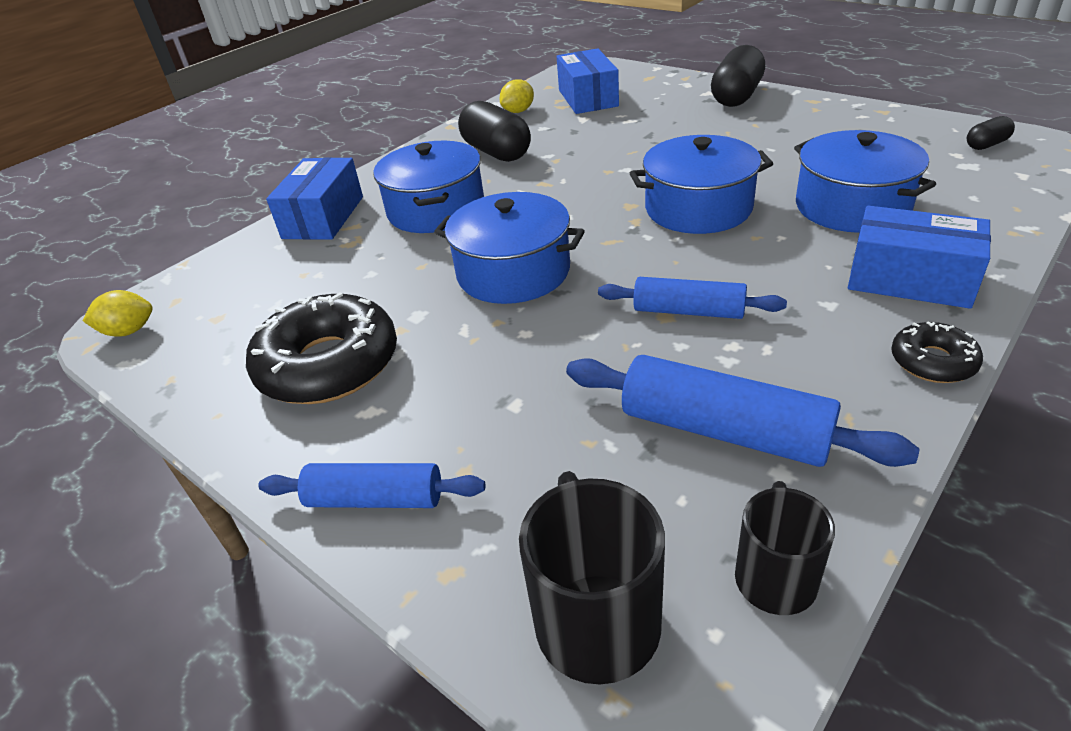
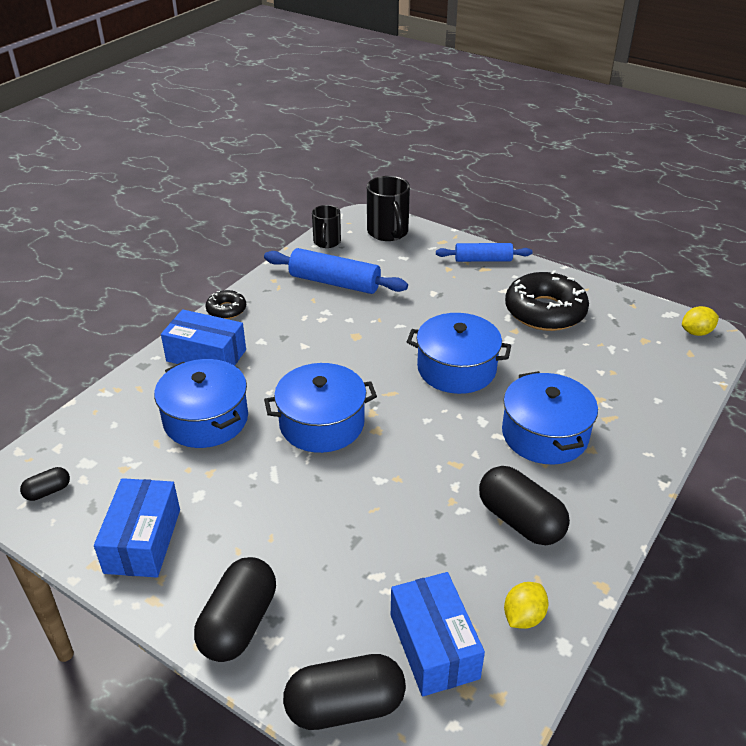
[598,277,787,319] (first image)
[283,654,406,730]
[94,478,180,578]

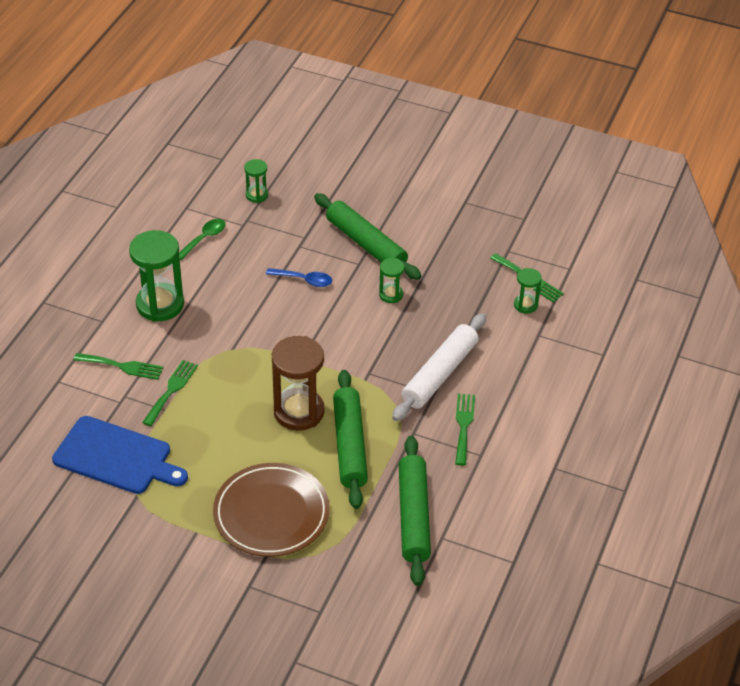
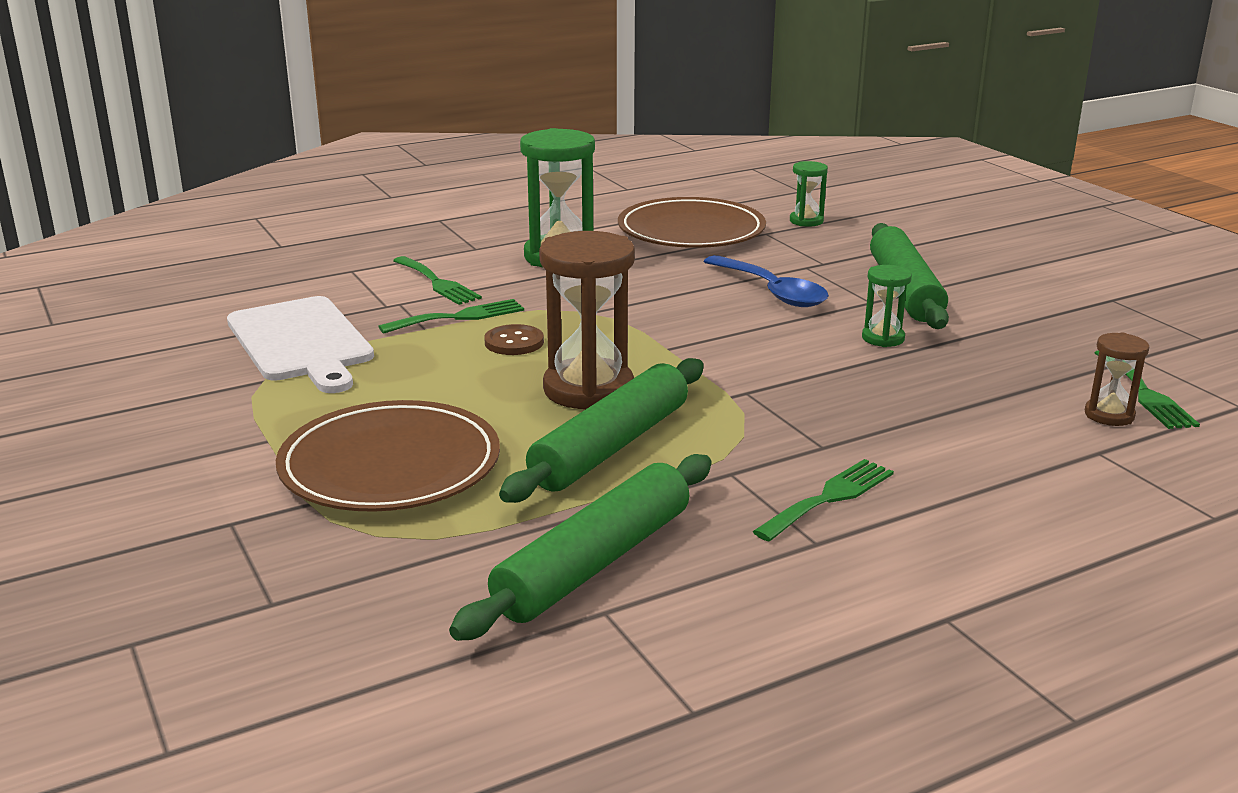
[392,313,486,421] (first image)
[484,324,544,355]
[618,197,766,248]
[227,296,374,393]
[1085,333,1149,426]
[703,255,829,307]

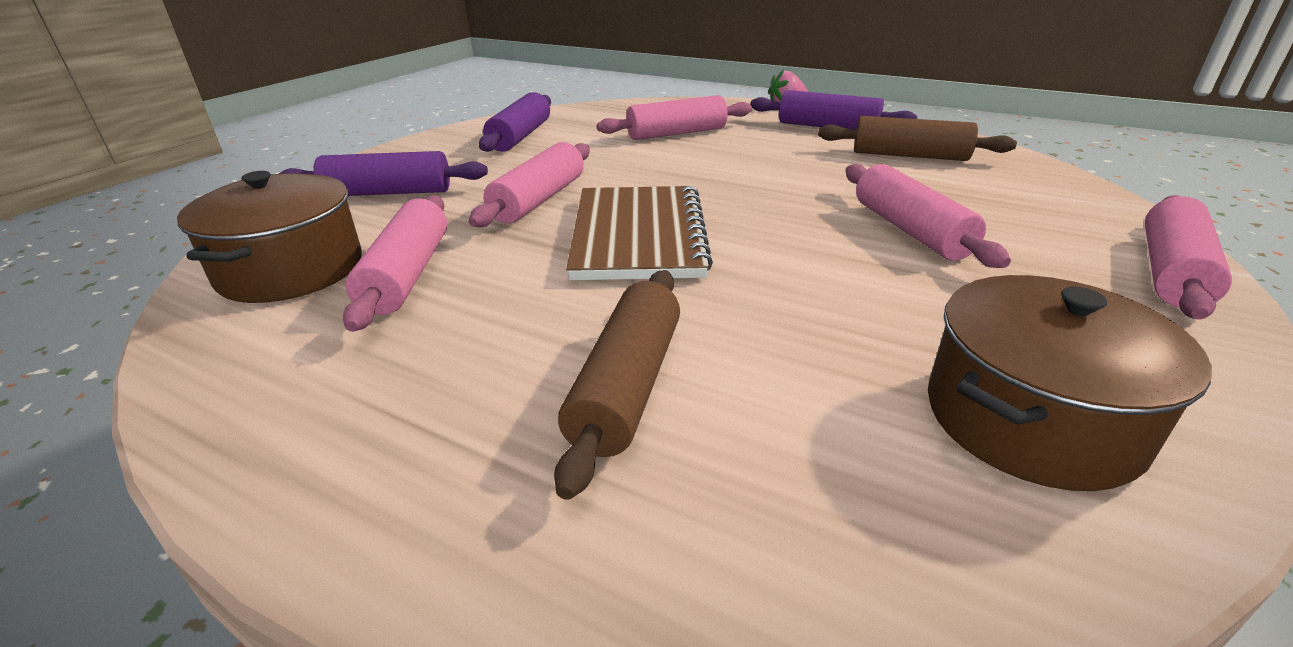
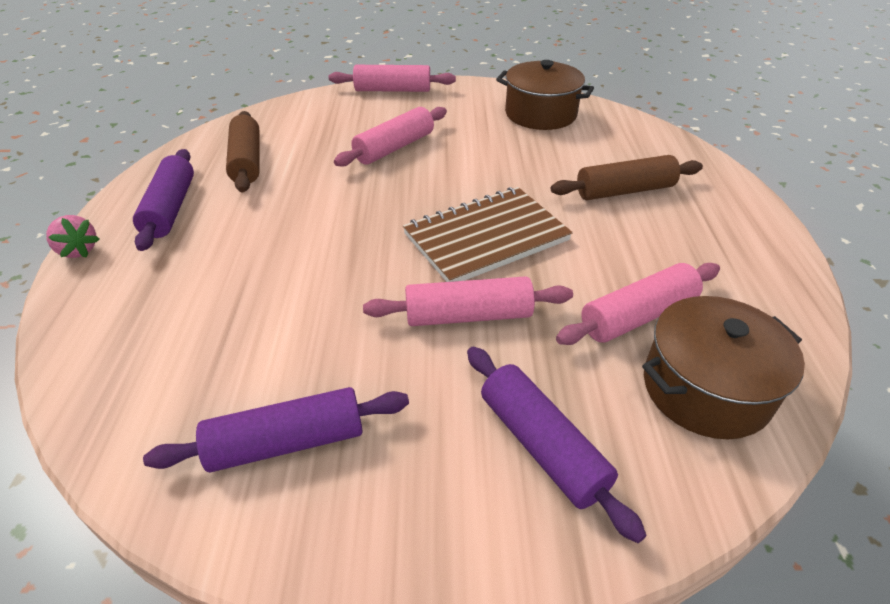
[597,95,752,140] (first image)

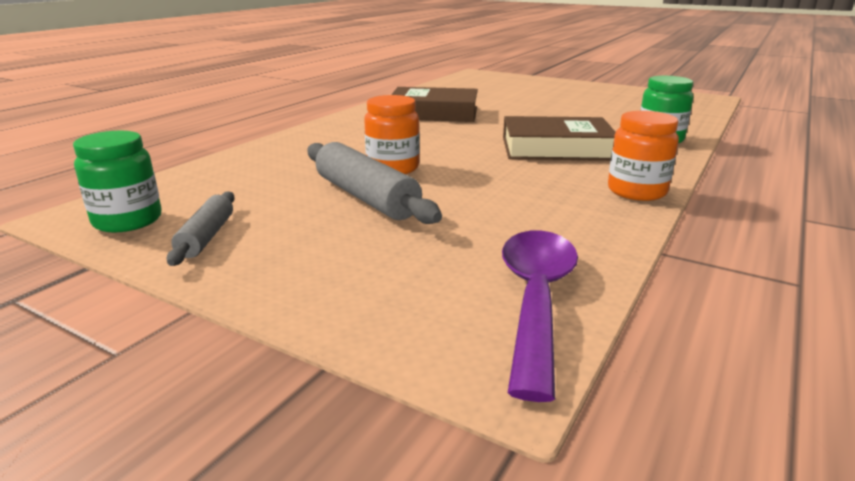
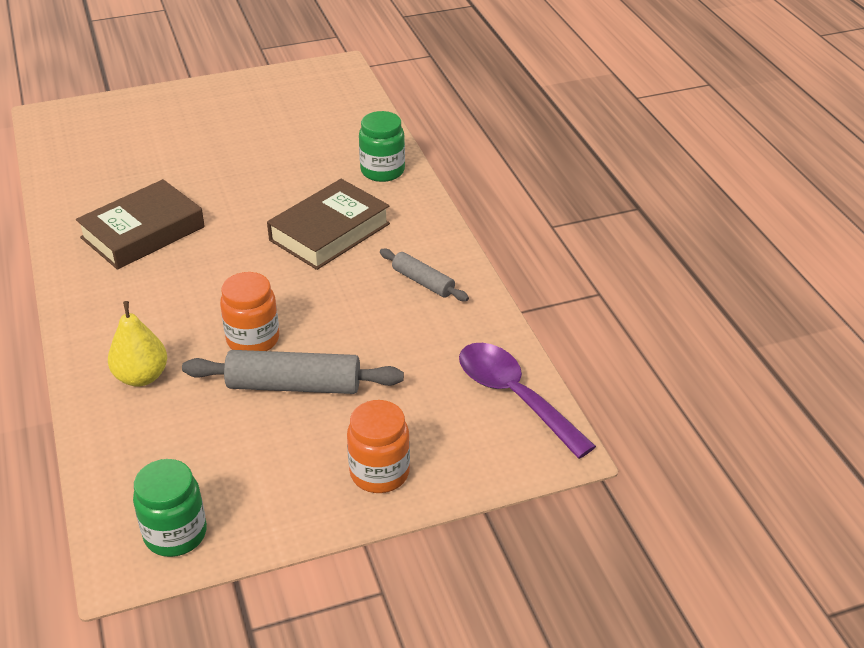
[108,301,167,387]
[380,249,469,301]
[347,400,410,493]

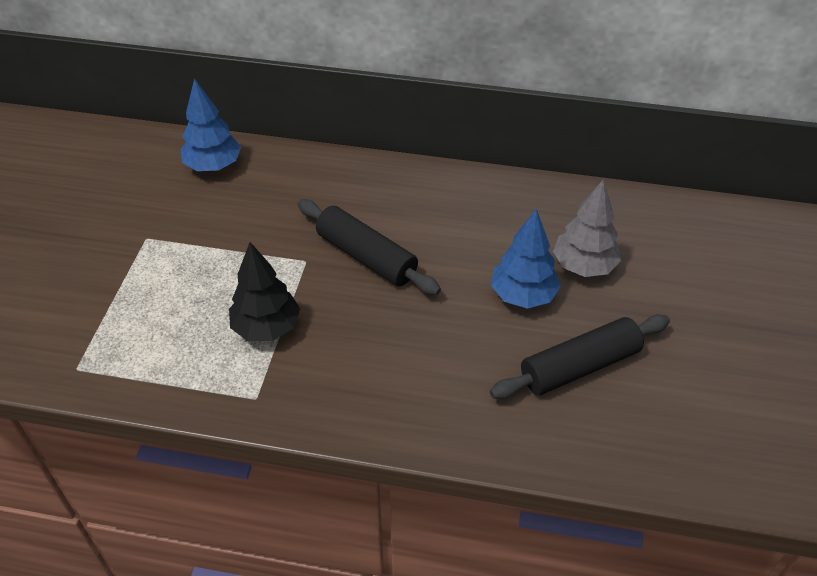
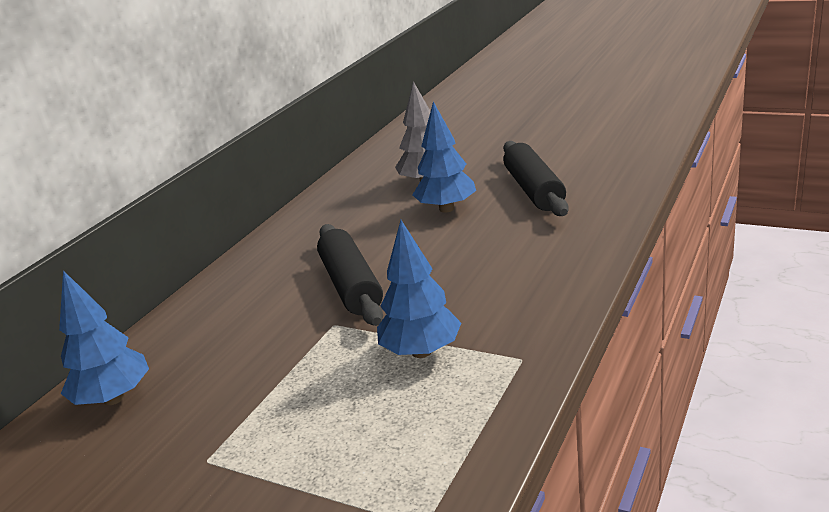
[377,220,461,358]
[317,224,383,326]

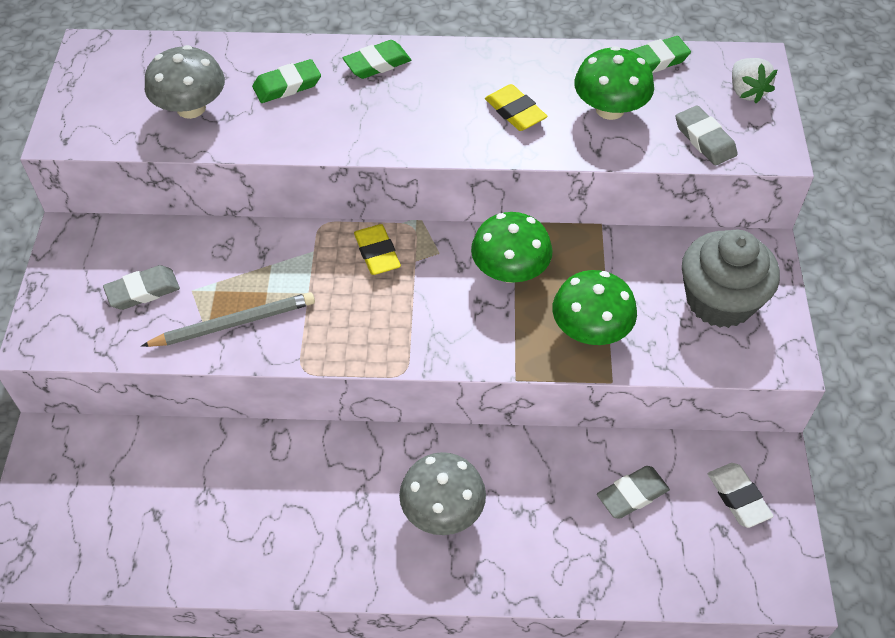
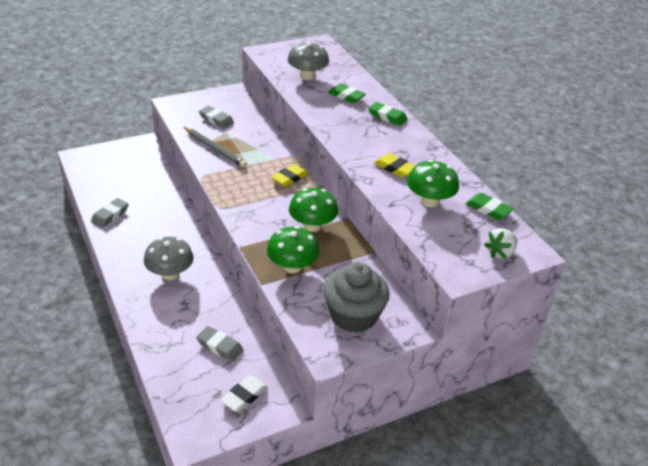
[91,198,129,228]
[374,153,415,178]

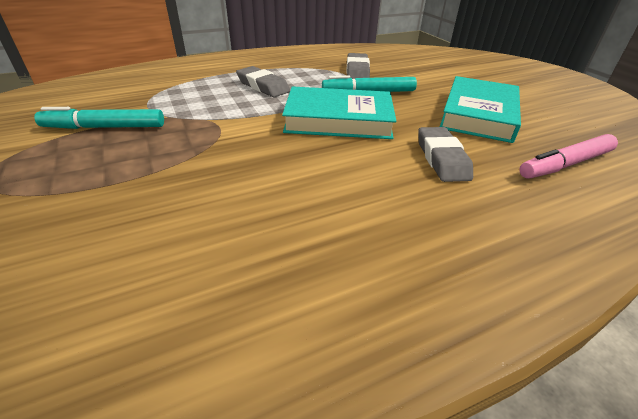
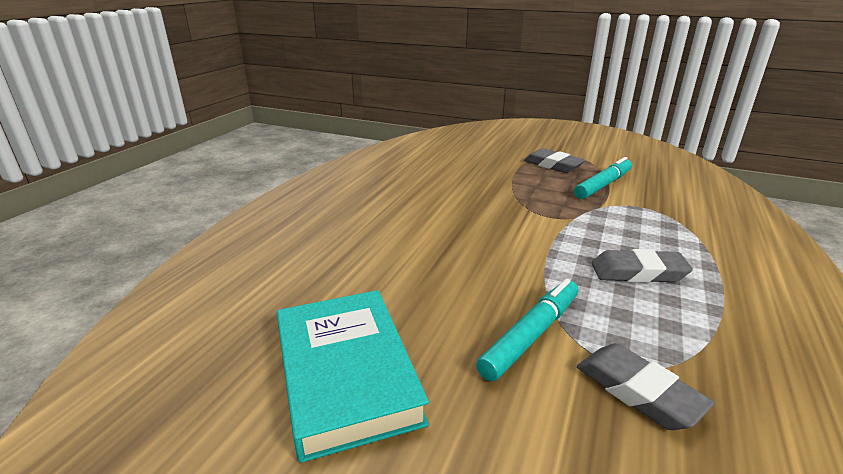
[282,86,396,139] (first image)
[519,134,618,179] (first image)
[524,148,585,173]

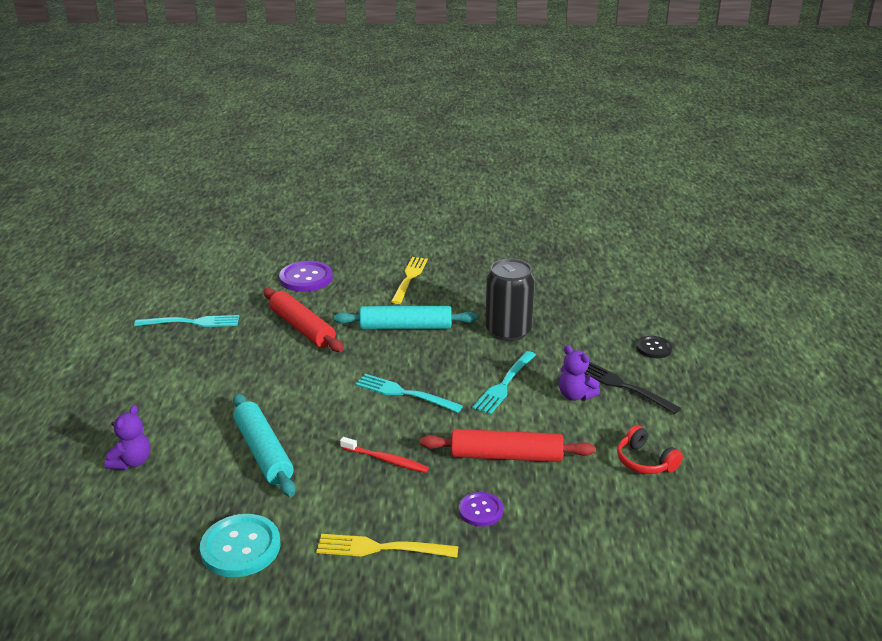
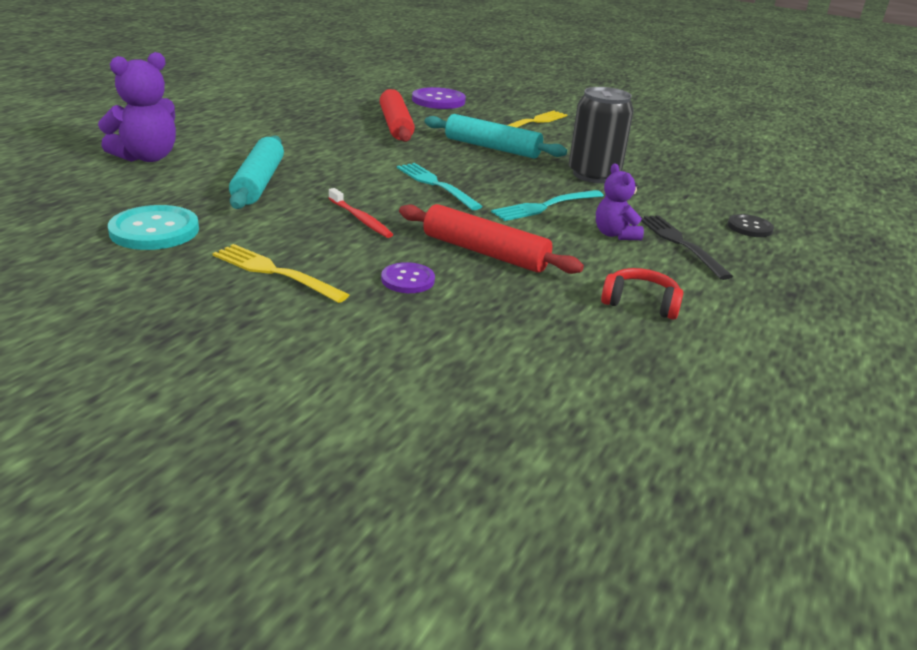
[134,315,239,327] (first image)
[601,268,683,320]
[98,52,176,162]

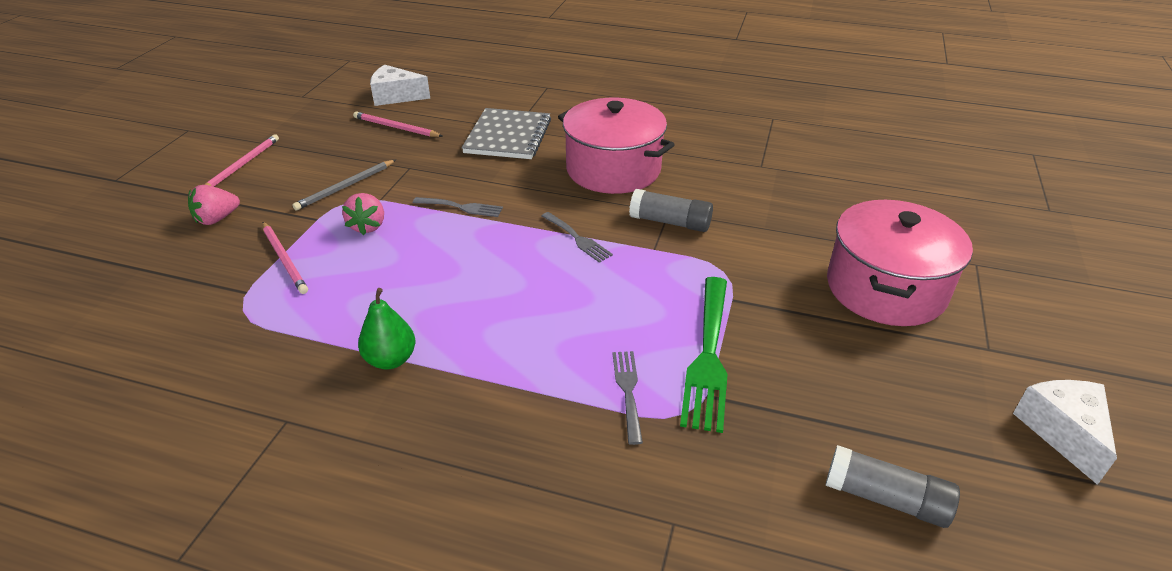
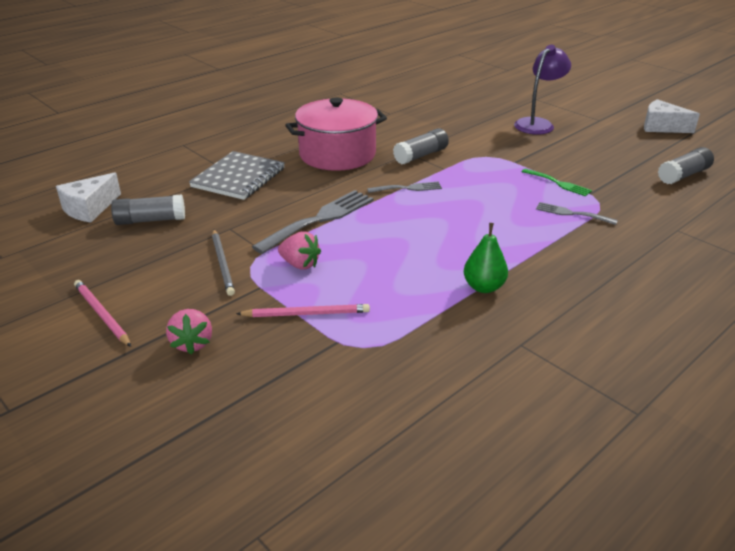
[111,194,185,225]
[514,45,571,135]
[189,151,285,200]
[252,190,374,254]
[522,168,592,196]

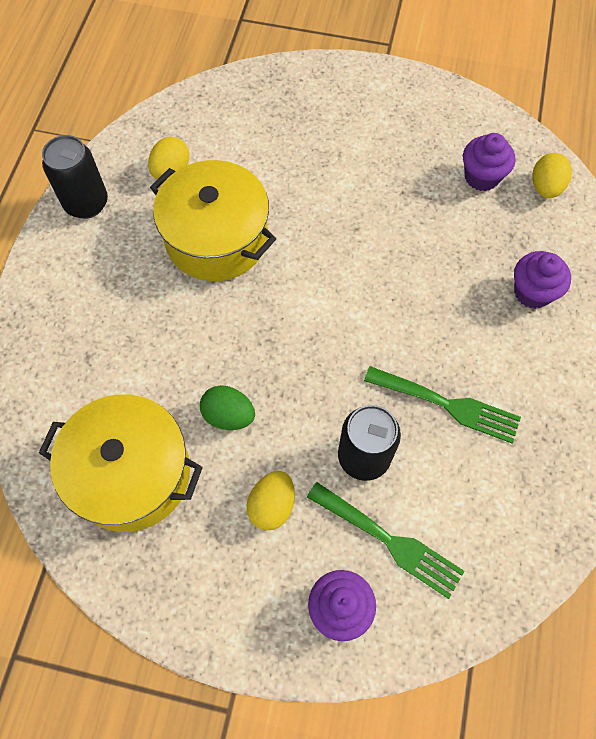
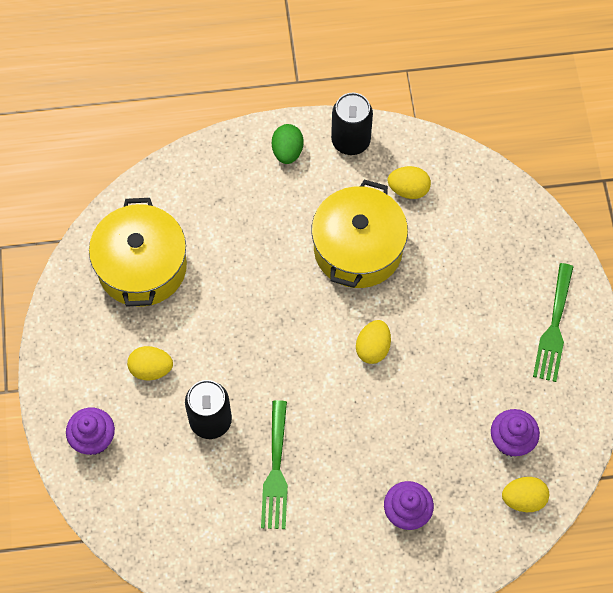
[356,320,391,364]
[272,124,304,164]
[533,263,573,382]

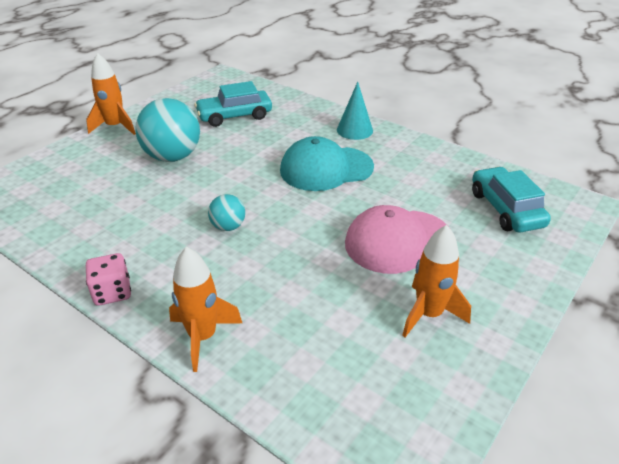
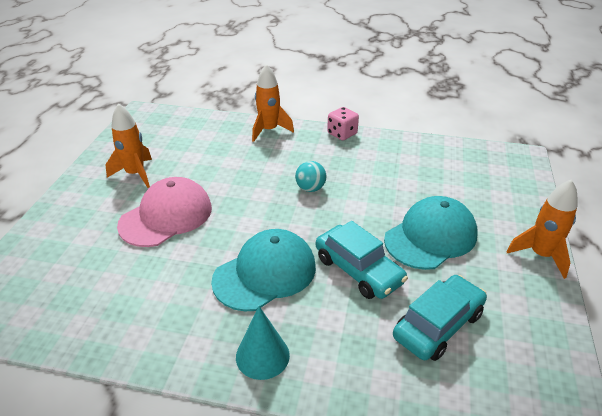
[316,221,408,299]
[384,196,478,270]

